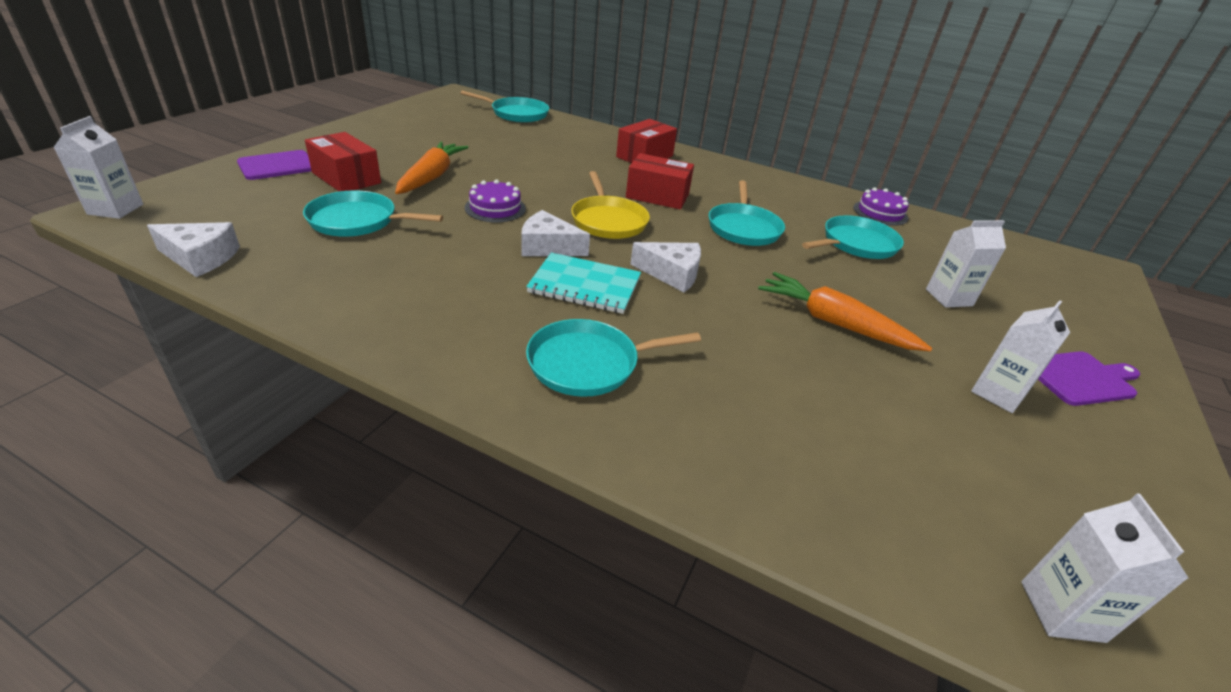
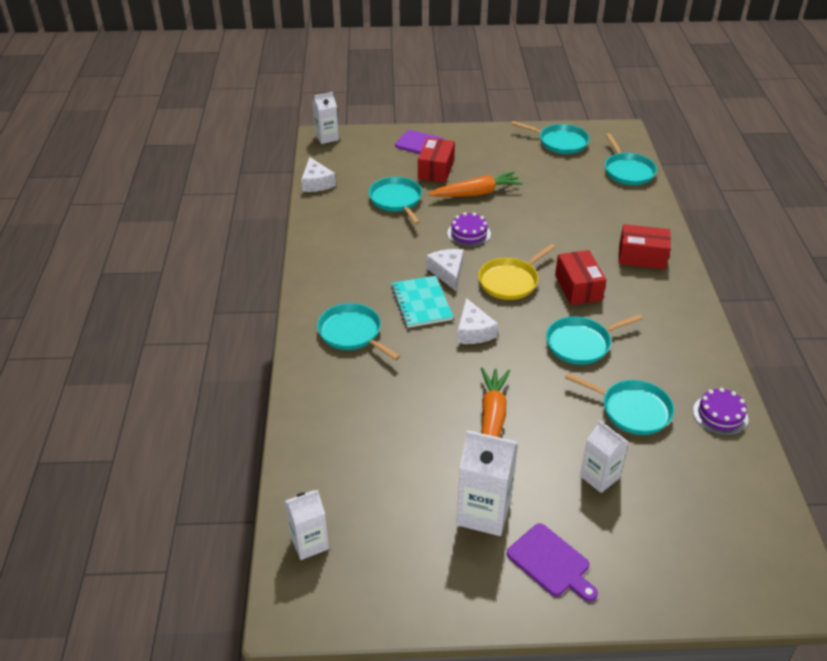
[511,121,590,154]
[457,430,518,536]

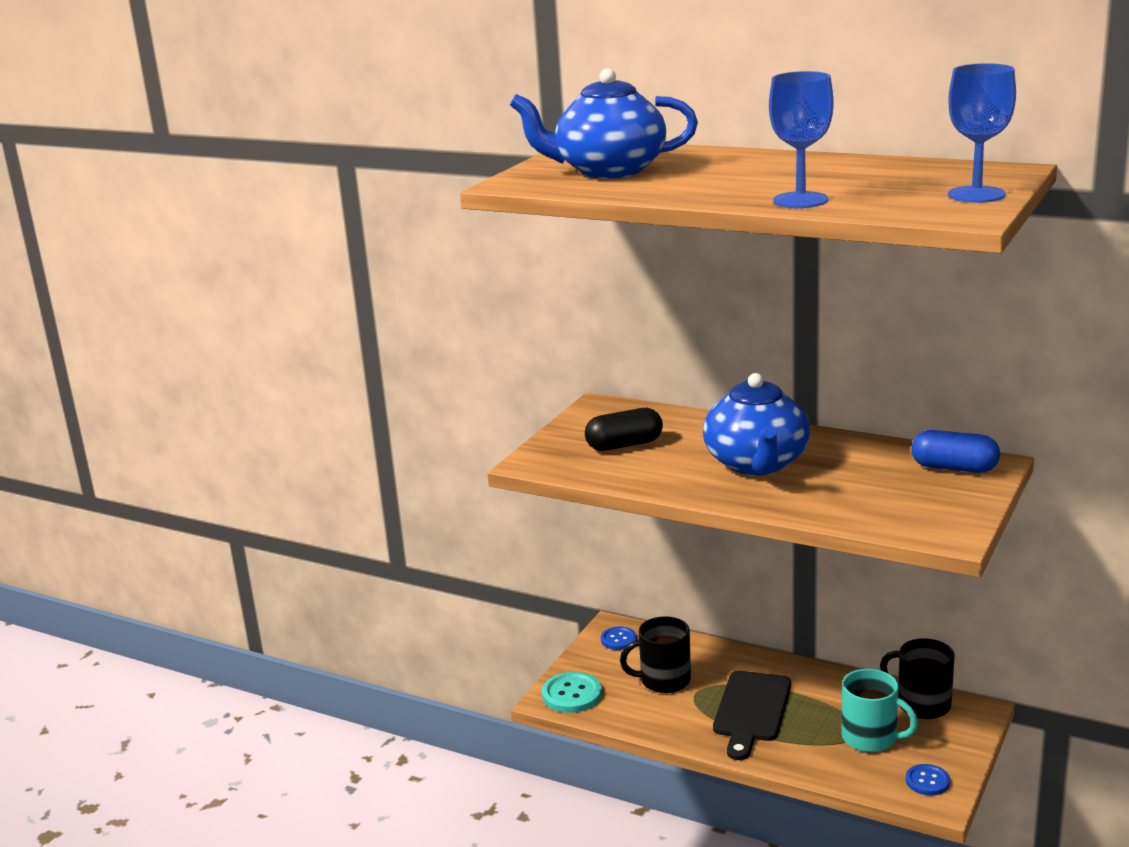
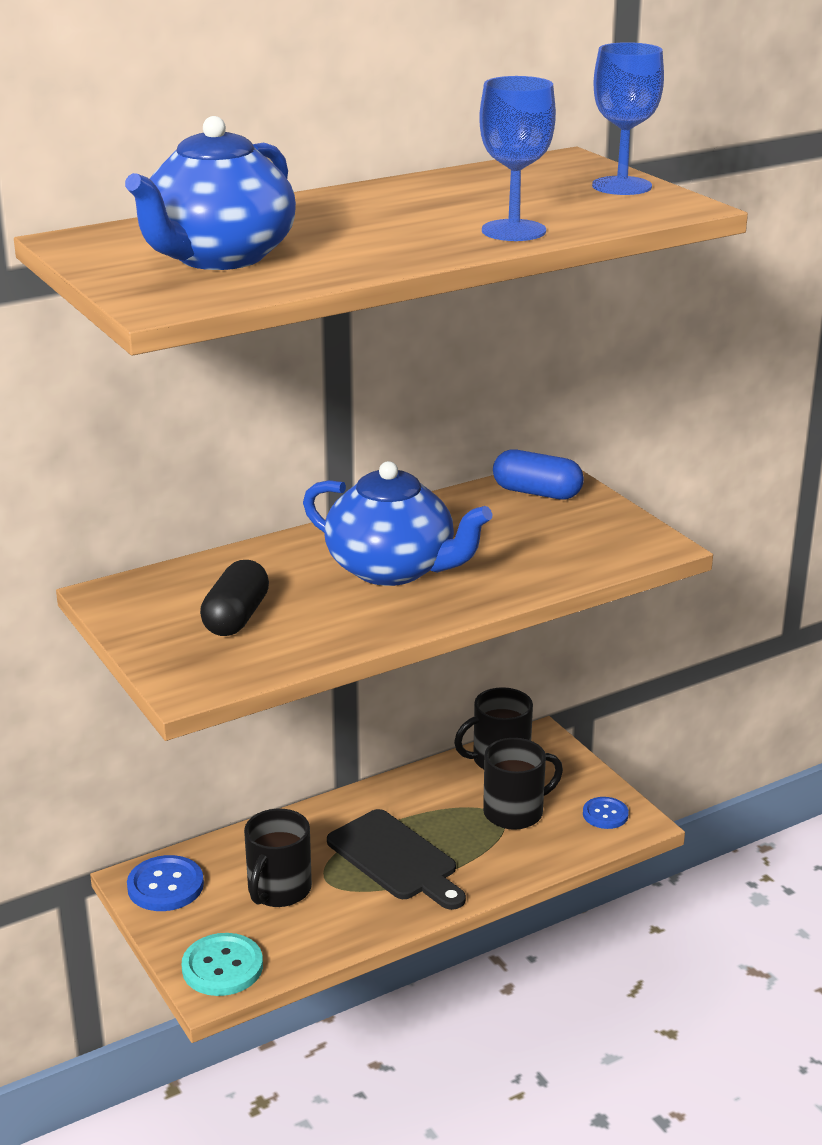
[483,738,563,830]
[493,449,584,500]
[127,855,204,911]

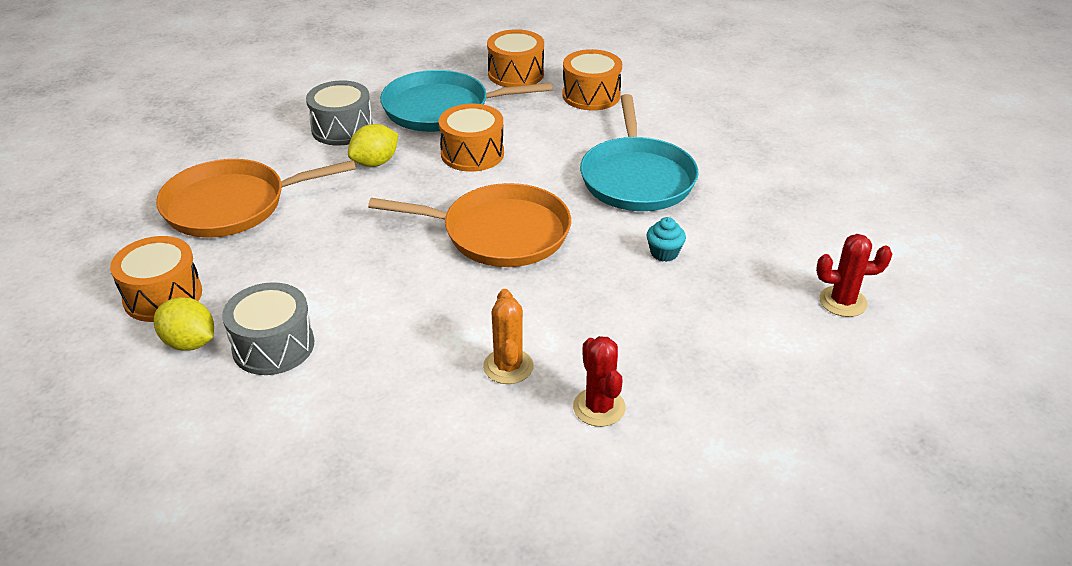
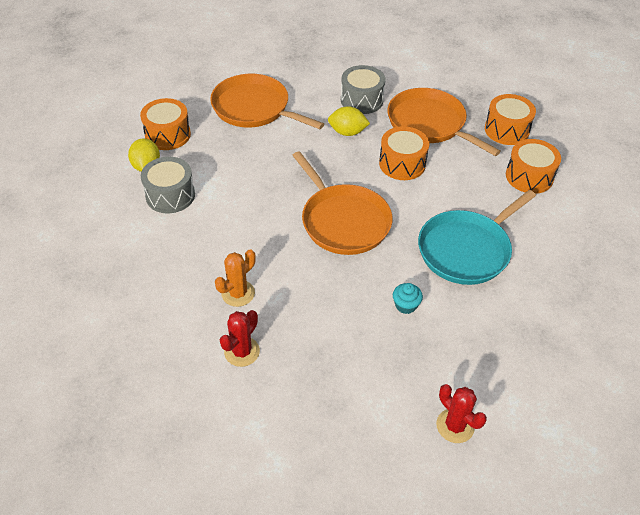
[387,88,501,156]

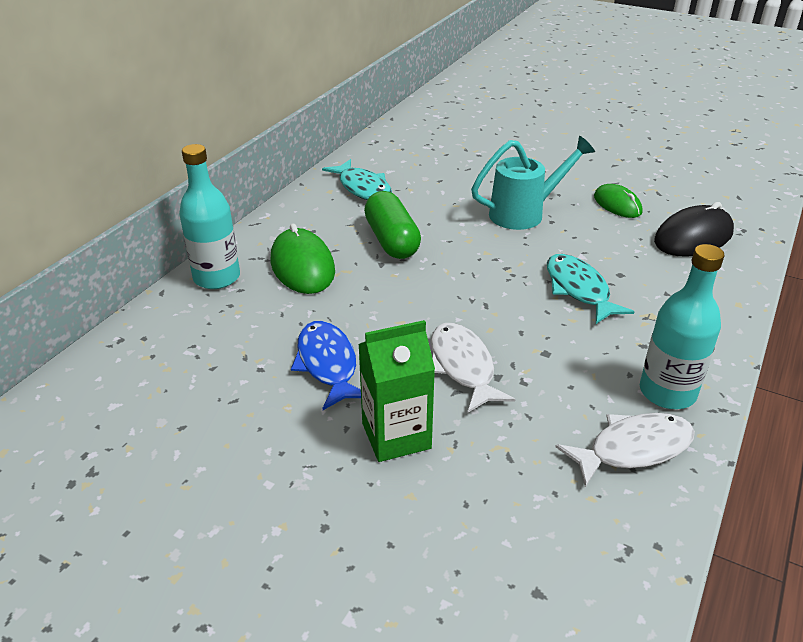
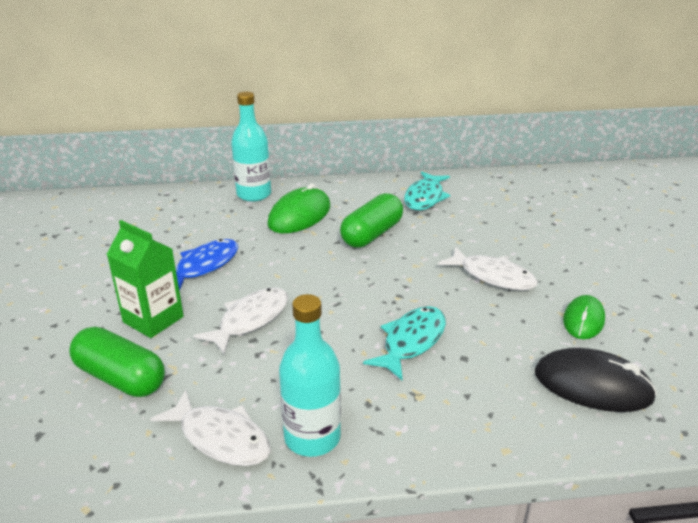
[69,327,165,397]
[438,247,538,290]

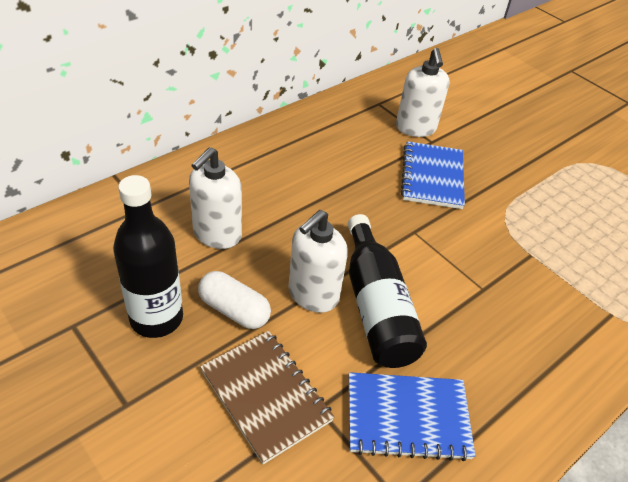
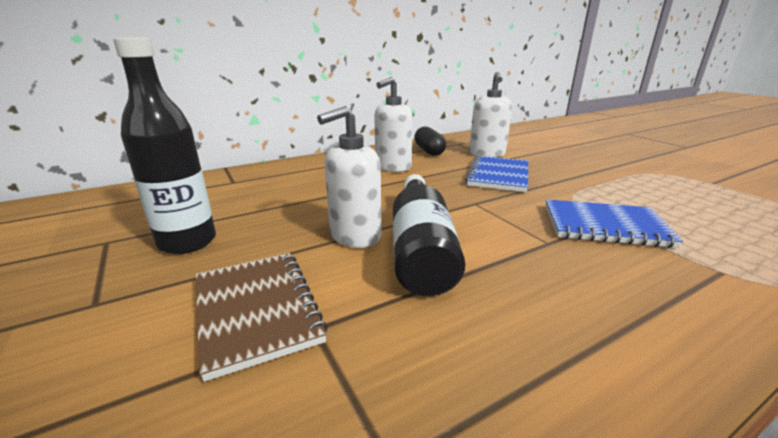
[198,271,271,329] (first image)
[414,127,446,156]
[374,77,413,172]
[545,199,683,248]

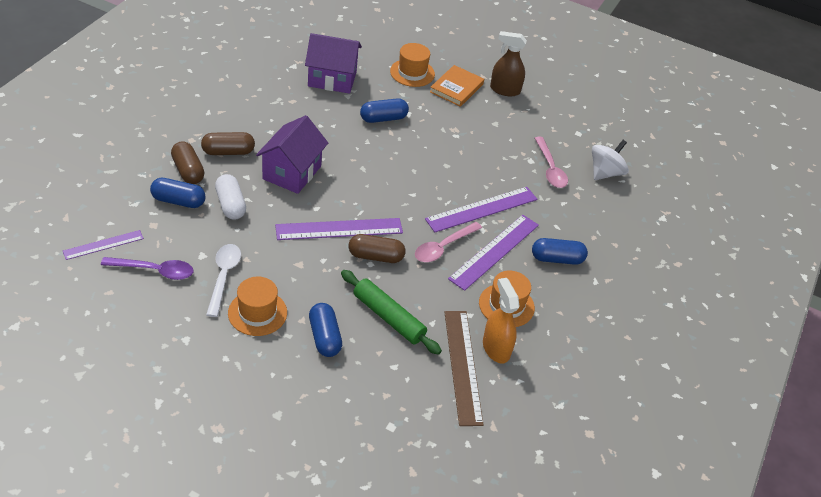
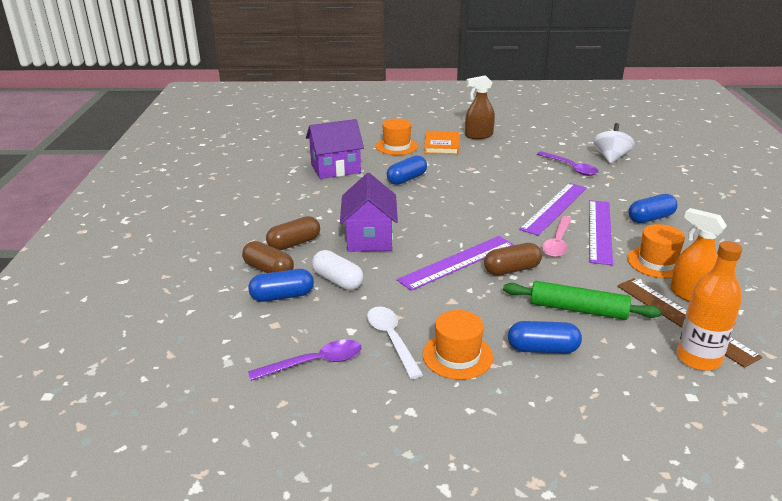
[63,230,144,260] (first image)
[676,241,743,371]
[537,151,599,176]
[508,321,582,354]

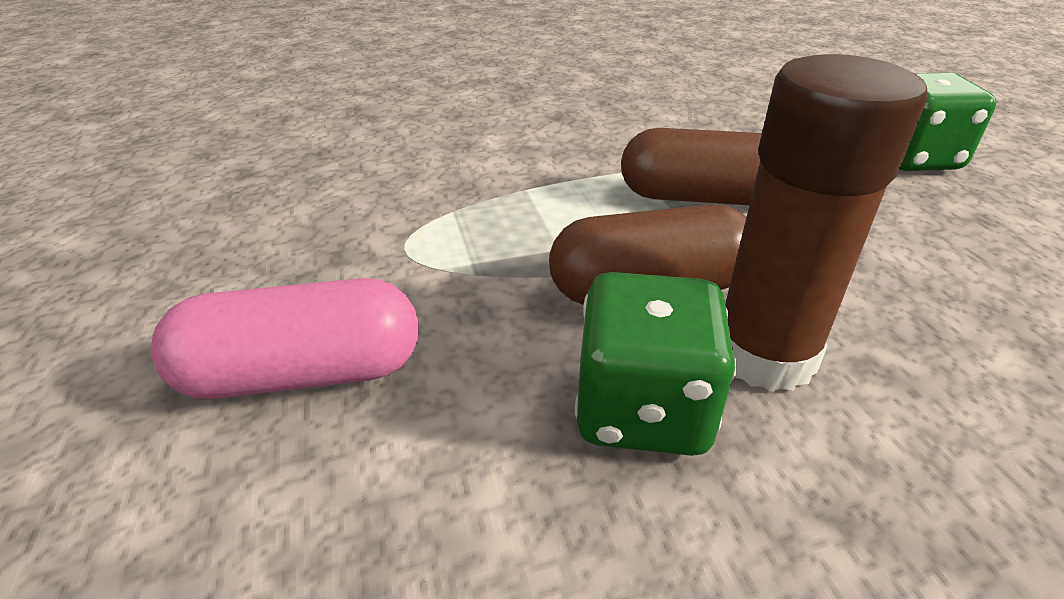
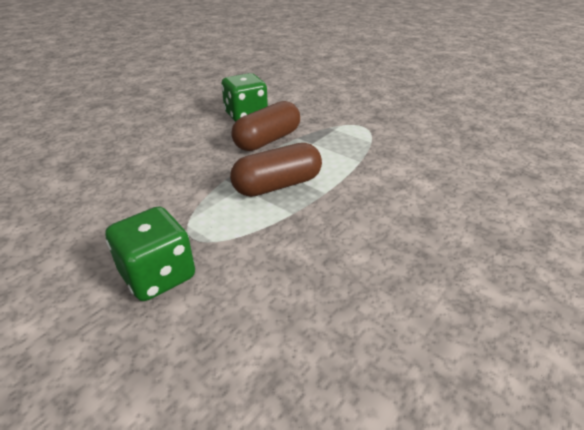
[151,278,419,399] (first image)
[725,54,928,392] (first image)

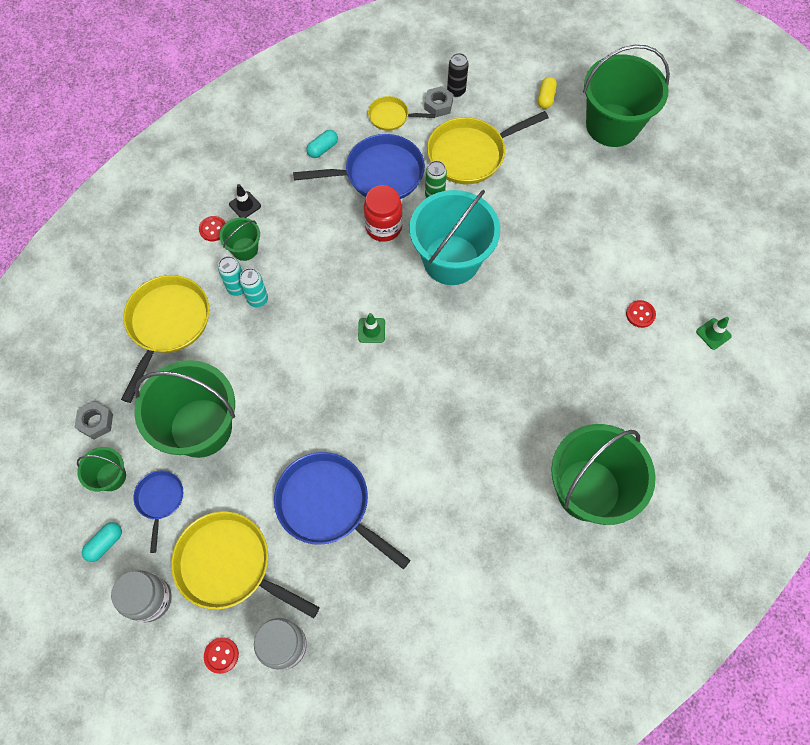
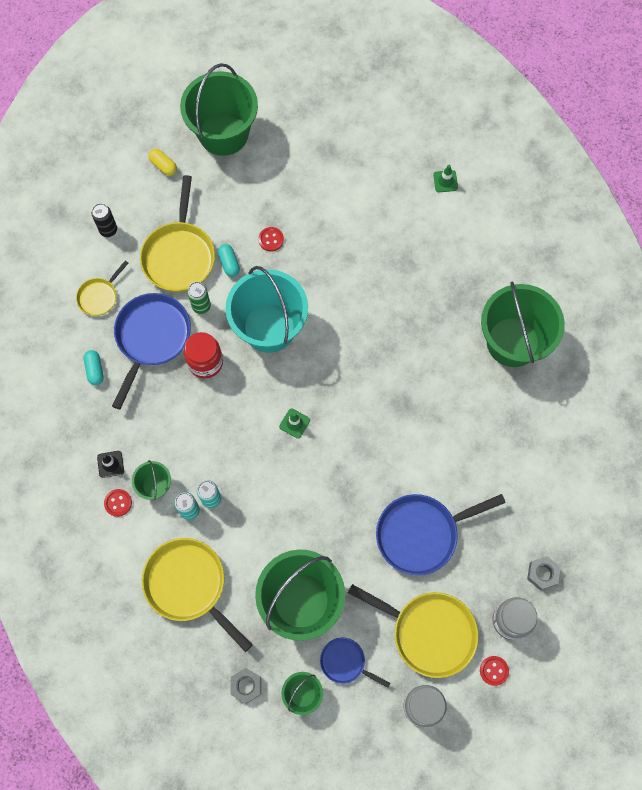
[218,244,240,277]
[527,556,561,590]
[258,227,284,252]
[348,584,478,678]

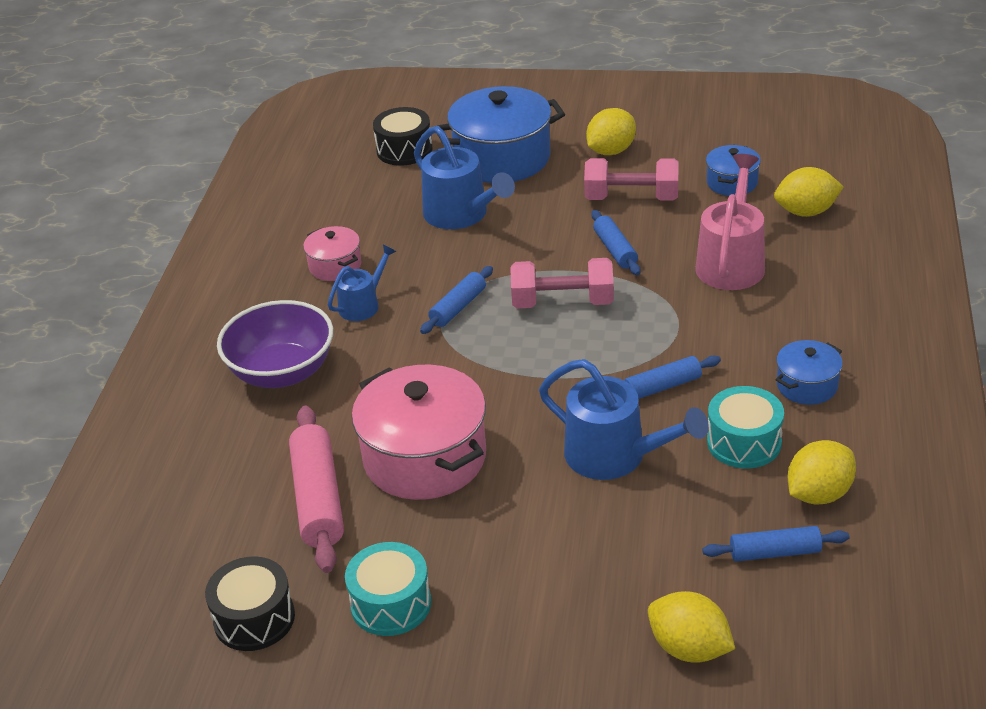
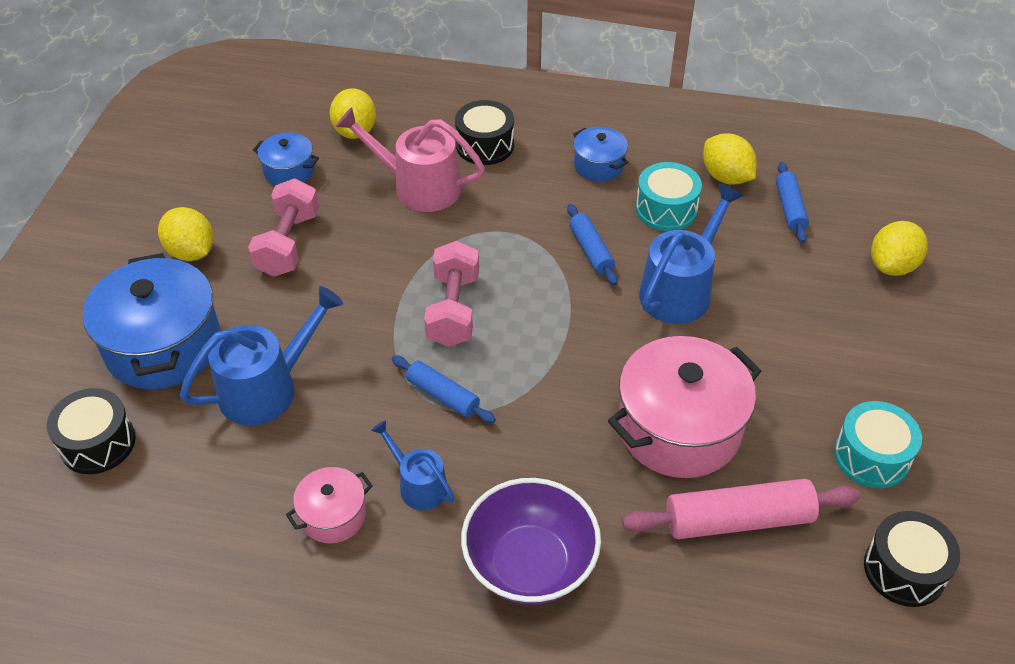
[591,210,641,275] (first image)
[455,100,514,165]

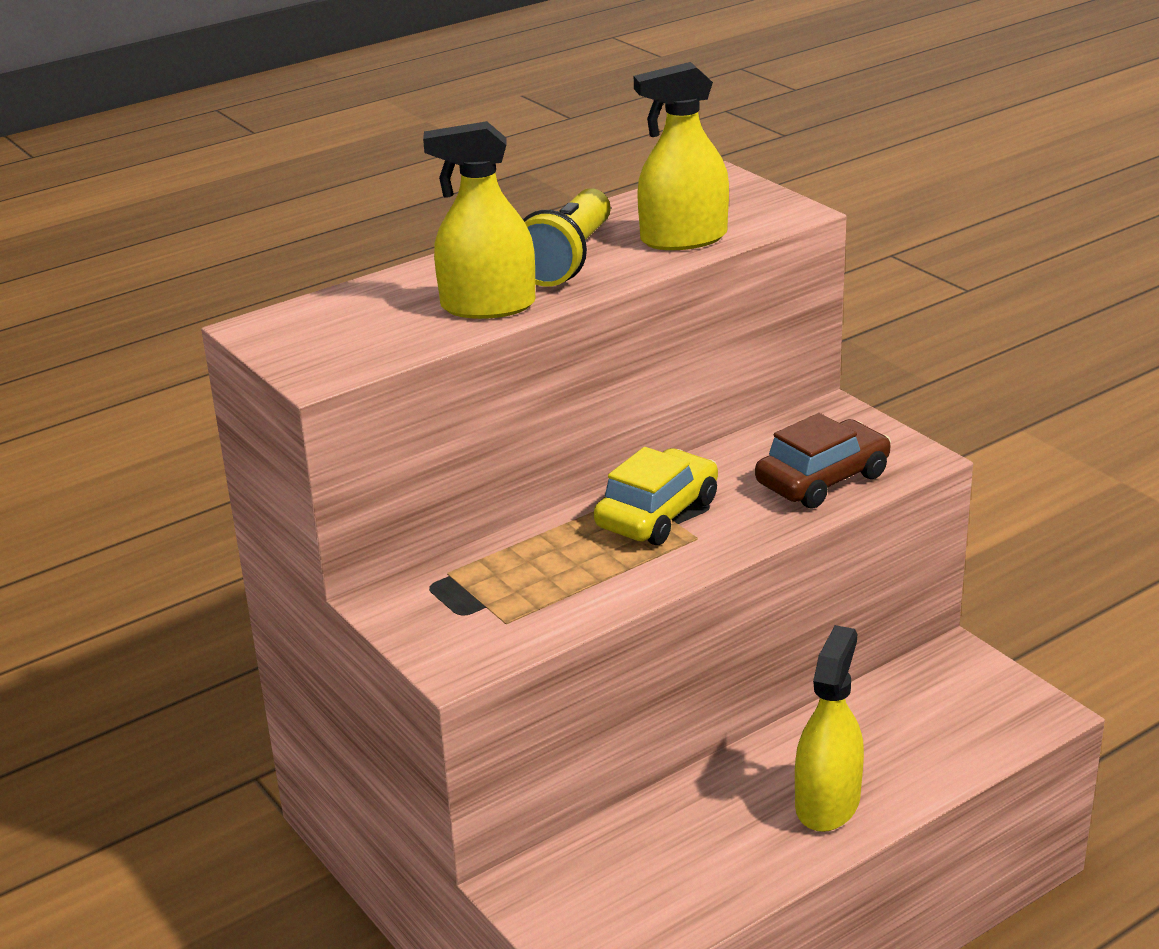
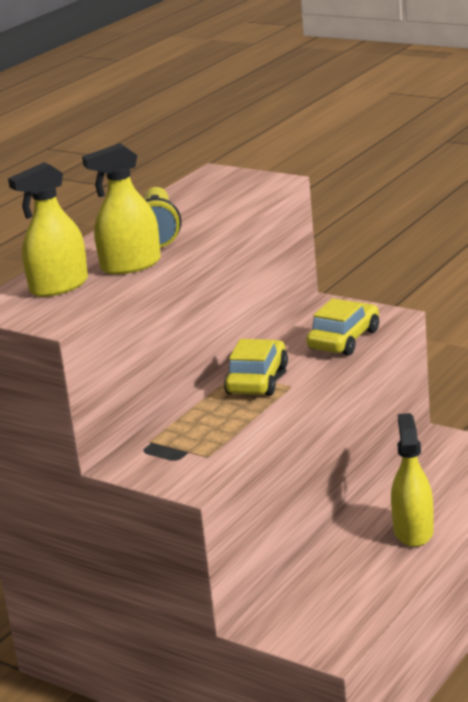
[8,162,88,297]
[307,298,379,356]

